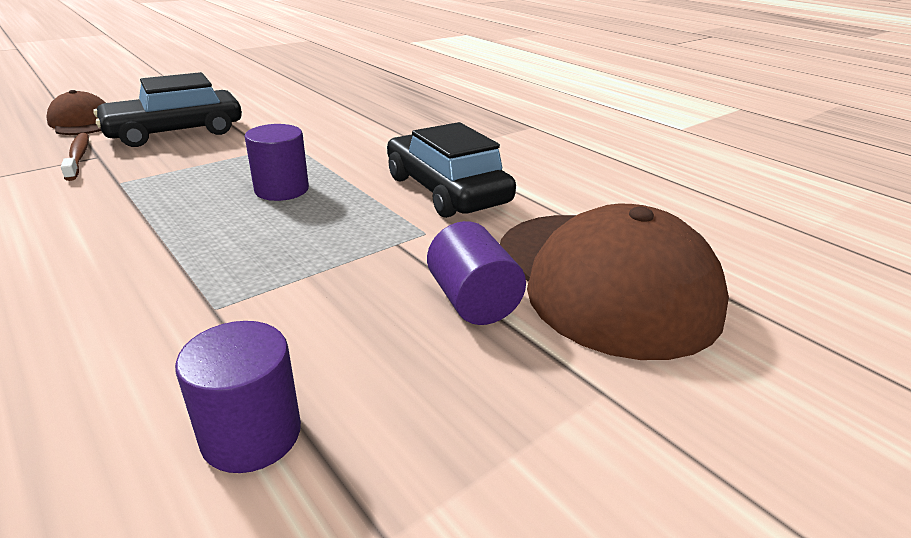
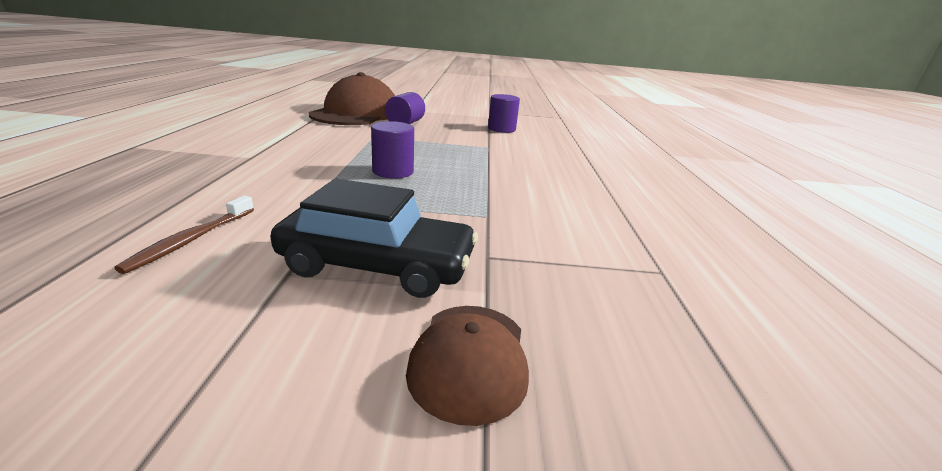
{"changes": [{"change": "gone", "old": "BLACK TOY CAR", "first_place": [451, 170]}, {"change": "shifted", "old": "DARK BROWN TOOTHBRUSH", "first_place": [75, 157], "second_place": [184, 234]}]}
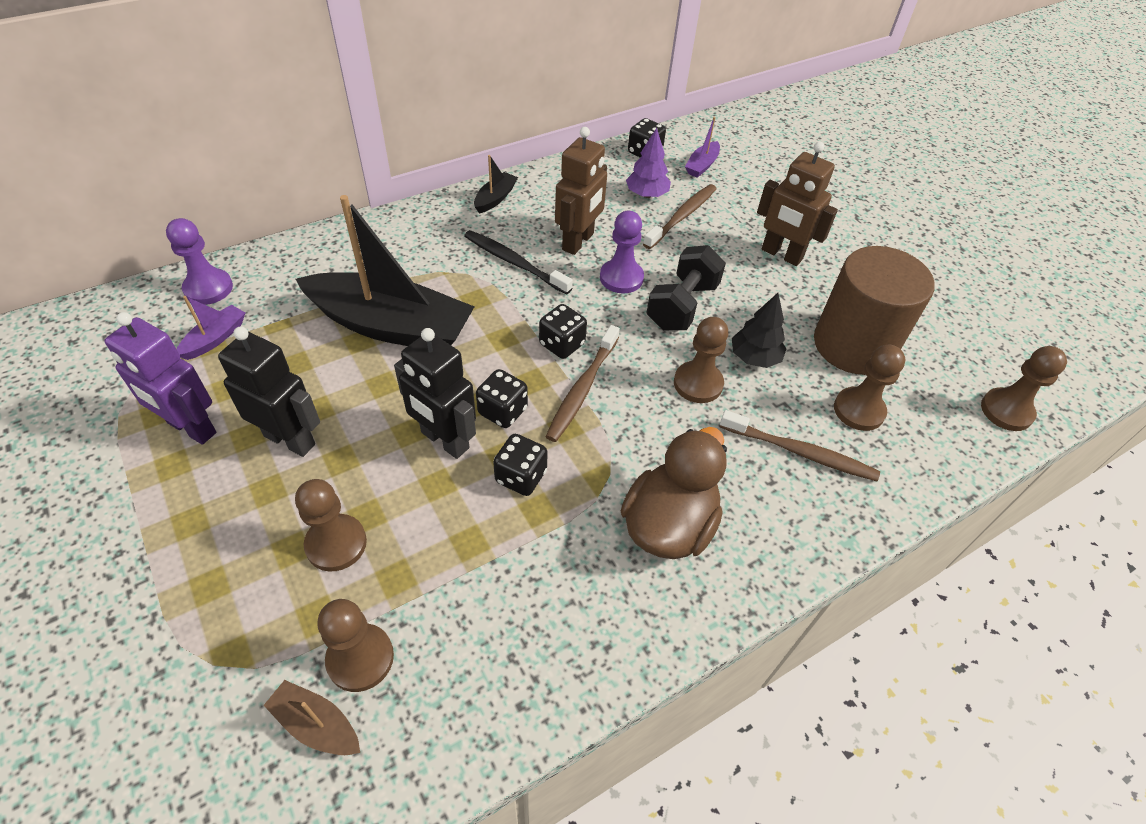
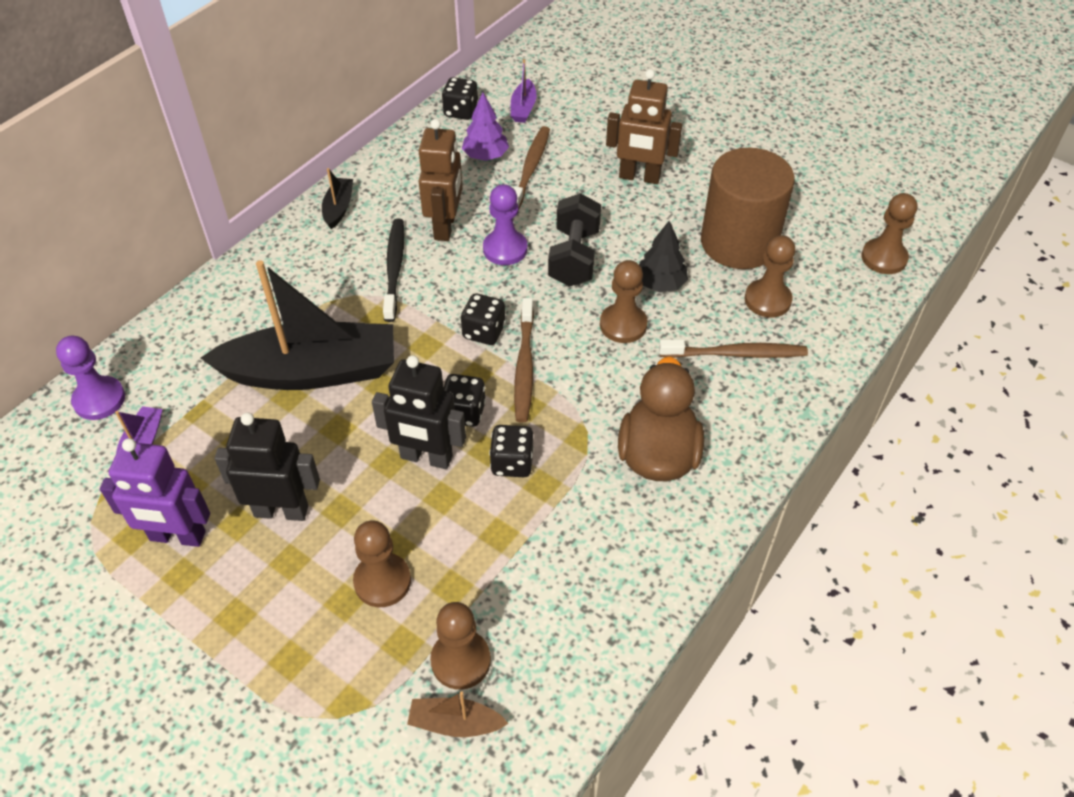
{"changes": [{"change": "rotated", "old": "BLACK TOOTHBRUSH", "first_place": [518, 262], "second_place": [393, 270], "degrees": 75}]}
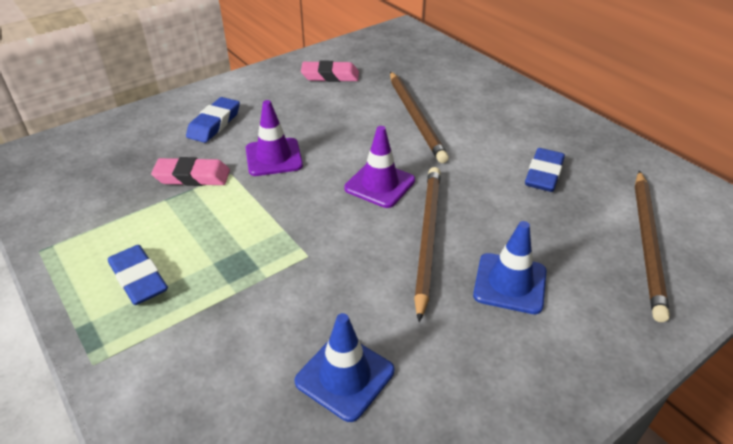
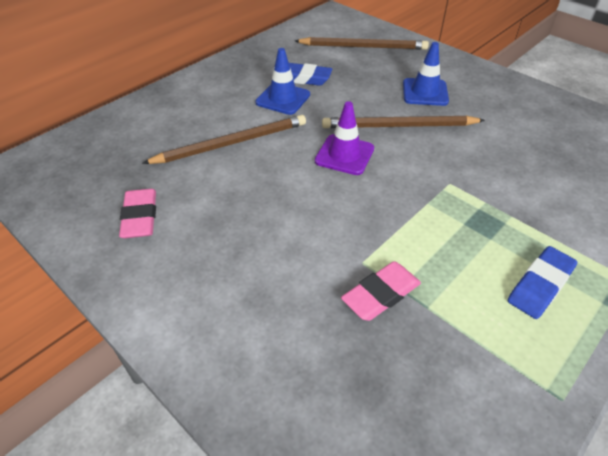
{"changes": [{"change": "gone", "old": "ROYAL BLUE ERASER", "first_place": [213, 120]}, {"change": "gone", "old": "VIOLET SAFETY CONE", "first_place": [274, 138]}, {"change": "rotated", "old": "PINK ERASER", "first_place": [190, 171], "second_place": [381, 291], "degrees": 60}, {"change": "shifted", "old": "ROYAL BLUE SAFETY CONE", "first_place": [344, 367], "second_place": [282, 81]}]}
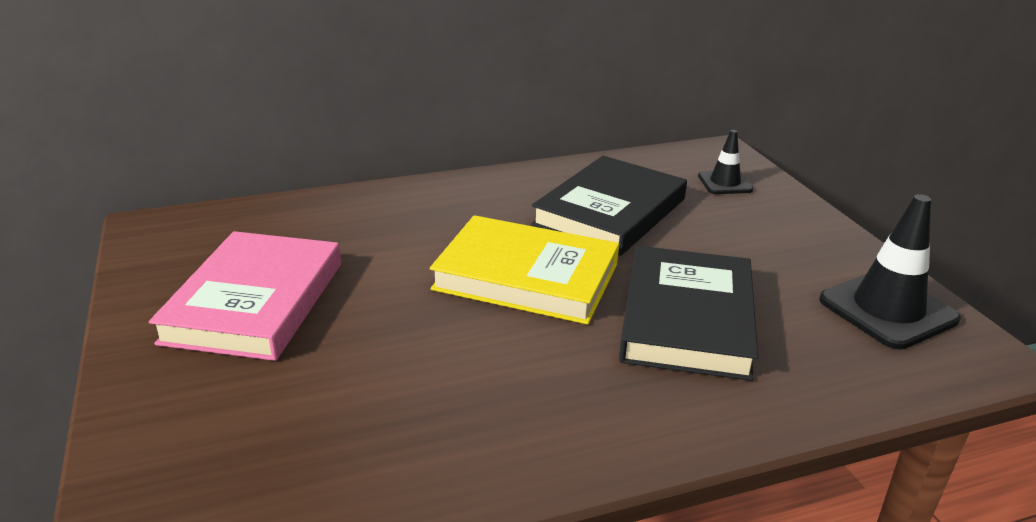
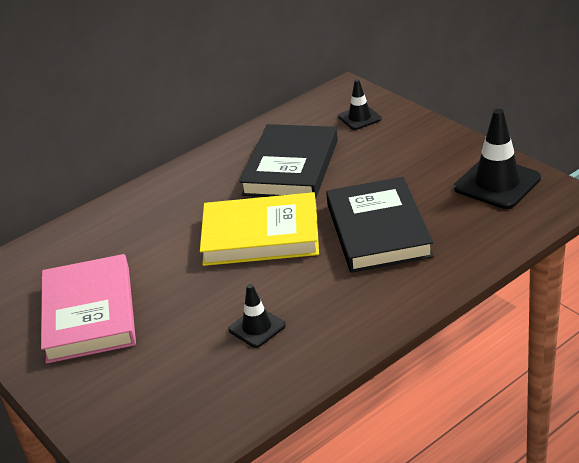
{"changes": [{"change": "new", "new": "BLACK SAFETY CONE", "second_place": [257, 316]}]}
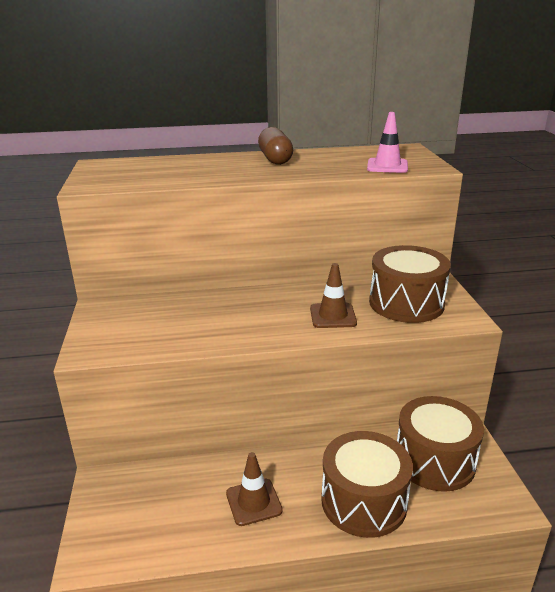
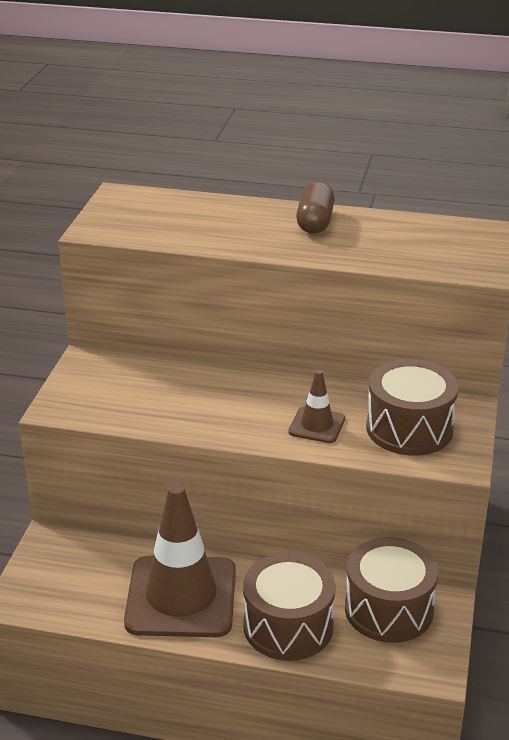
{"changes": [{"change": "gone", "old": "PINK SAFETY CONE", "first_place": [387, 142]}, {"change": "scaled", "old": "DARK BROWN SAFETY CONE", "first_place": [254, 489], "second_place": [180, 560], "factor": 2.13}]}
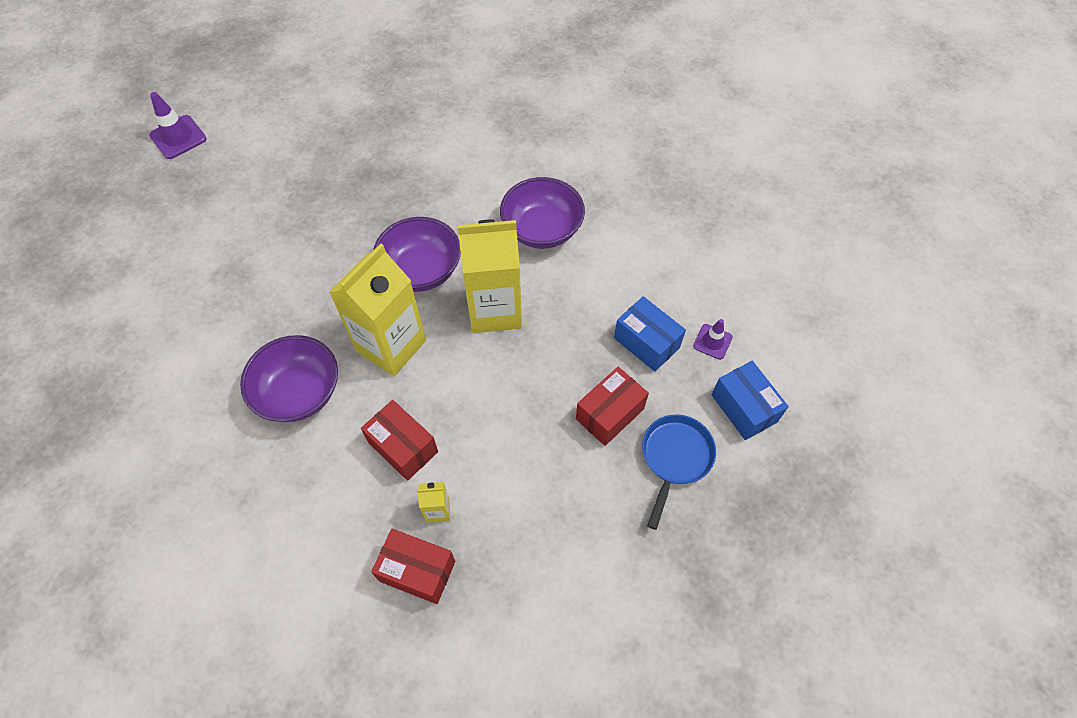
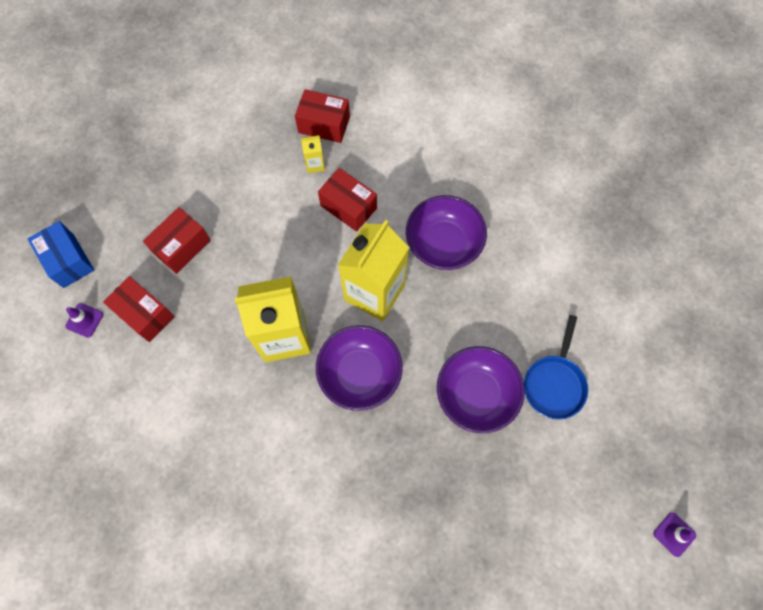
{"changes": [{"change": "scaled", "old": "VIOLET SAFETY CONE", "first_place": [178, 125], "second_place": [674, 535], "factor": 0.62}, {"change": "shifted", "old": "VIOLET SERVING BOWL", "first_place": [542, 213], "second_place": [481, 389]}, {"change": "repainted", "old": "ROYAL BLUE PACKAGE", "new": "RED PACKAGE", "first_place": [650, 334], "second_place": [139, 309]}, {"change": "shifted", "old": "ROYAL BLUE FRYING PAN", "first_place": [679, 472], "second_place": [556, 367]}]}
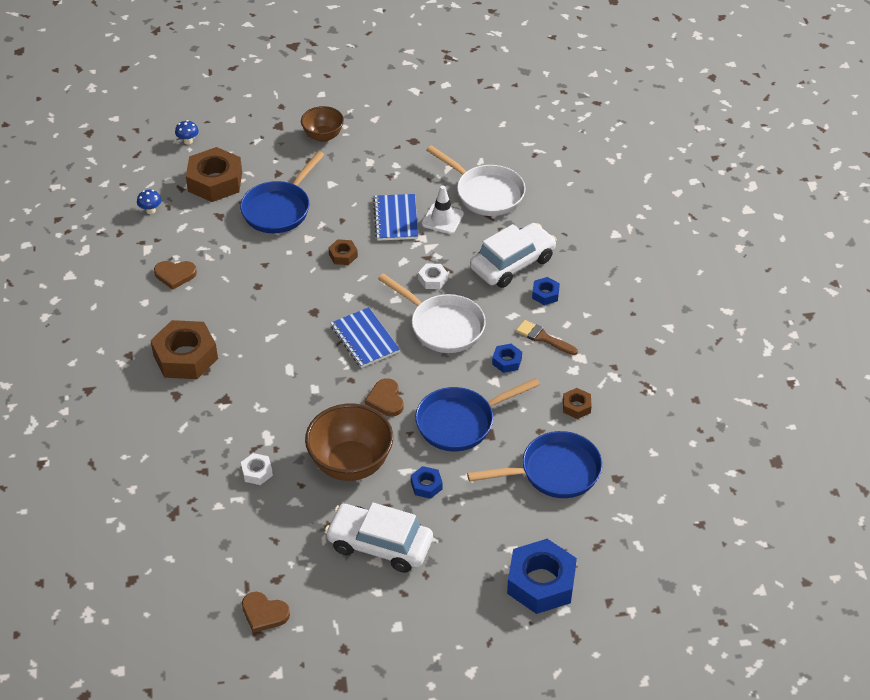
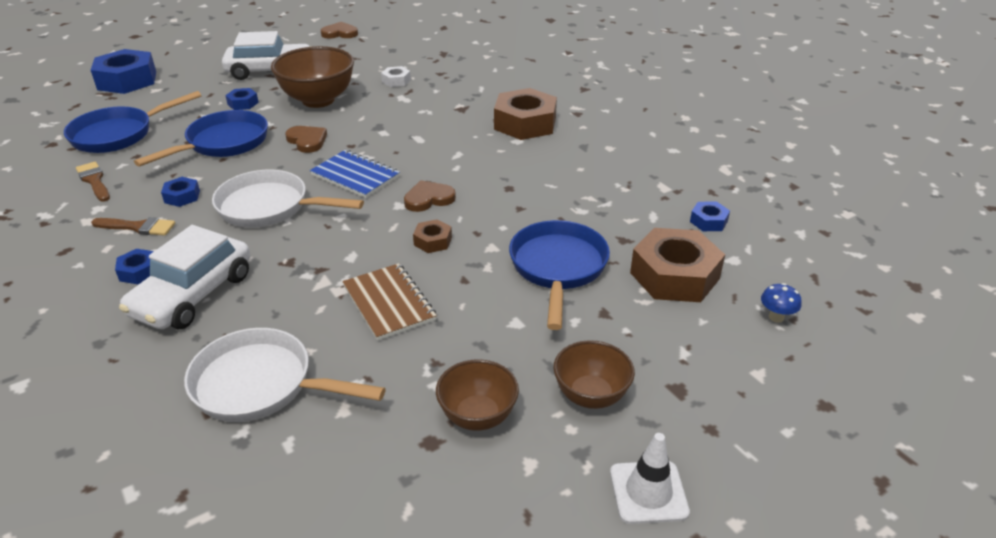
{"changes": [{"change": "shifted", "old": "SNOW-WHITE SAFETY CONE", "first_place": [443, 210], "second_place": [650, 478]}, {"change": "swapped", "old": "ROYAL BLUE MUSHROOM", "new": "ROYAL BLUE HEX NUT", "first_place": [149, 202], "second_place": [710, 216]}, {"change": "repainted", "old": "ROYAL BLUE NOTEPAD", "new": "DARK BROWN NOTEPAD", "first_place": [395, 217], "second_place": [389, 302]}, {"change": "shifted", "old": "DARK BROWN LOVE HEART", "first_place": [175, 275], "second_place": [430, 196]}, {"change": "gone", "old": "SNOW-WHITE HEX NUT", "first_place": [433, 276]}, {"change": "swapped", "old": "DARK BROWN HEX NUT", "new": "DARK BROWN PAINTBRUSH", "first_place": [577, 403], "second_place": [93, 182]}, {"change": "new", "new": "DARK BROWN SERVING BOWL", "second_place": [477, 395]}]}
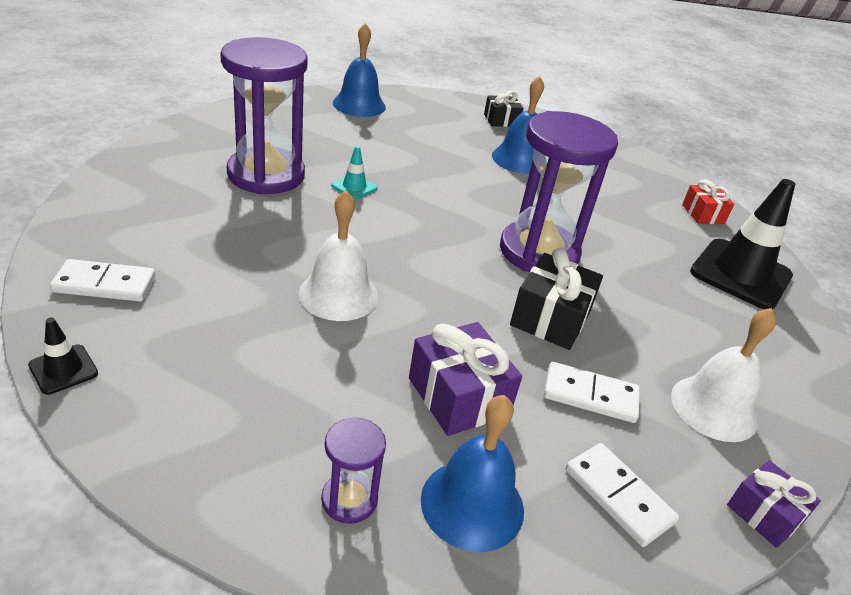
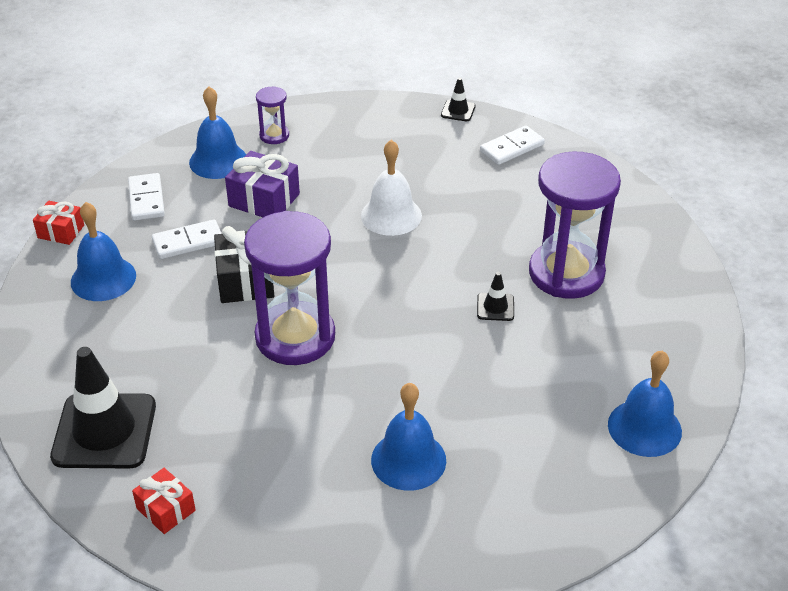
{"changes": [{"change": "gone", "old": "BLACK GIFT", "first_place": [504, 109]}, {"change": "repainted", "old": "TEAL SAFETY CONE", "new": "BLACK SAFETY CONE", "first_place": [354, 173], "second_place": [495, 296]}, {"change": "repainted", "old": "SNOW-WHITE BELL", "new": "ROYAL BLUE BELL", "first_place": [723, 375], "second_place": [103, 251]}, {"change": "rotated", "old": "SNOW-WHITE DOMINO", "first_place": [622, 495], "second_place": [146, 197], "degrees": 60}, {"change": "repainted", "old": "VIOLET GIFT", "new": "RED GIFT", "first_place": [774, 504], "second_place": [58, 223]}]}
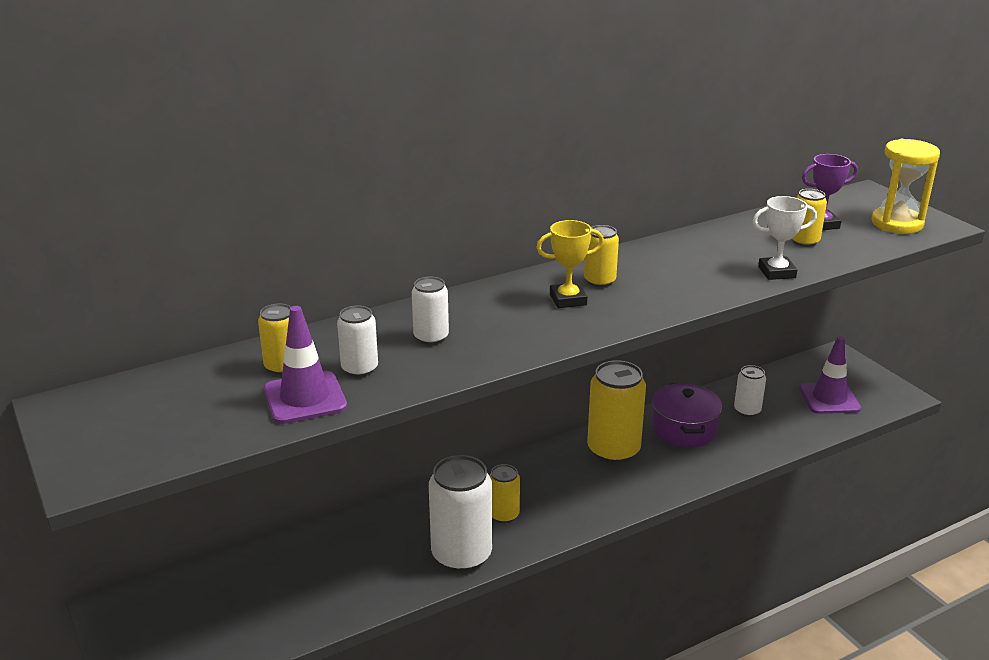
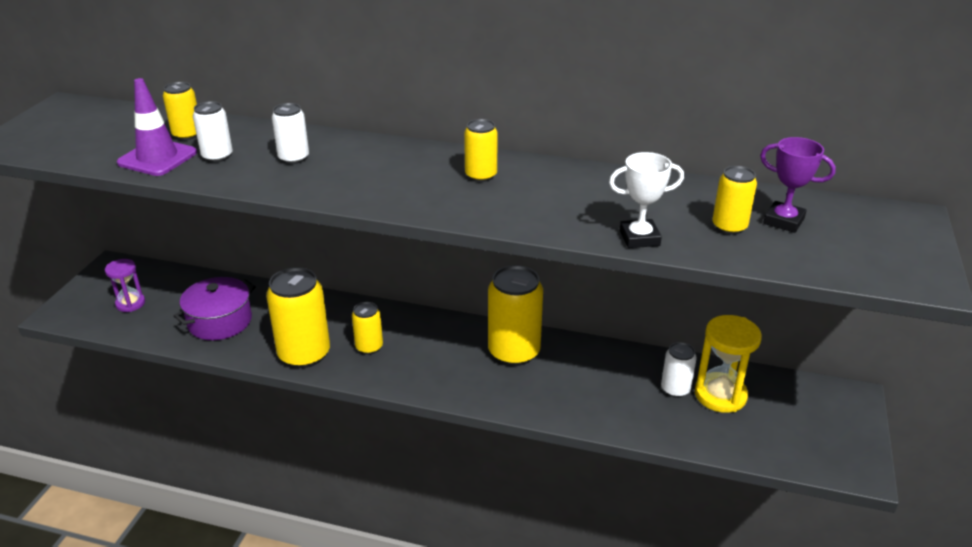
{"changes": [{"change": "shifted", "old": "GOLDEN SANDGLASS", "first_place": [906, 186], "second_place": [728, 364]}, {"change": "rotated", "old": "SNOW-WHITE TROPHY", "first_place": [785, 238], "second_place": [646, 200], "degrees": -45}, {"change": "gone", "old": "GOLDEN TROPHY", "first_place": [570, 264]}, {"change": "gone", "old": "VIOLET SAFETY CONE", "first_place": [830, 375]}, {"change": "shifted", "old": "VIOLET POT", "first_place": [687, 415], "second_place": [215, 308]}, {"change": "repainted", "old": "SNOW-WHITE CAN", "new": "GOLDEN CAN", "first_place": [460, 513], "second_place": [298, 317]}, {"change": "new", "new": "VIOLET SANDGLASS", "second_place": [125, 285]}]}
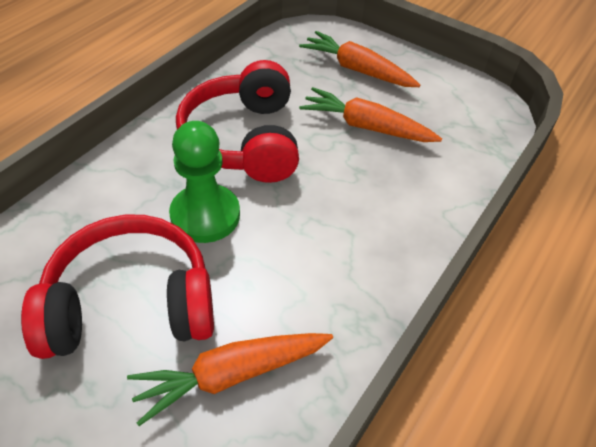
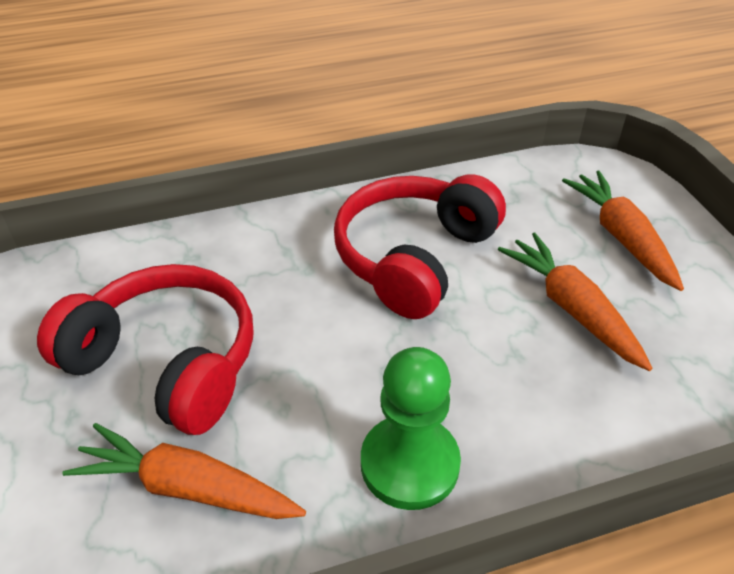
{"changes": [{"change": "shifted", "old": "LEAF-GREEN CHESS PAWN", "first_place": [204, 182], "second_place": [411, 428]}]}
